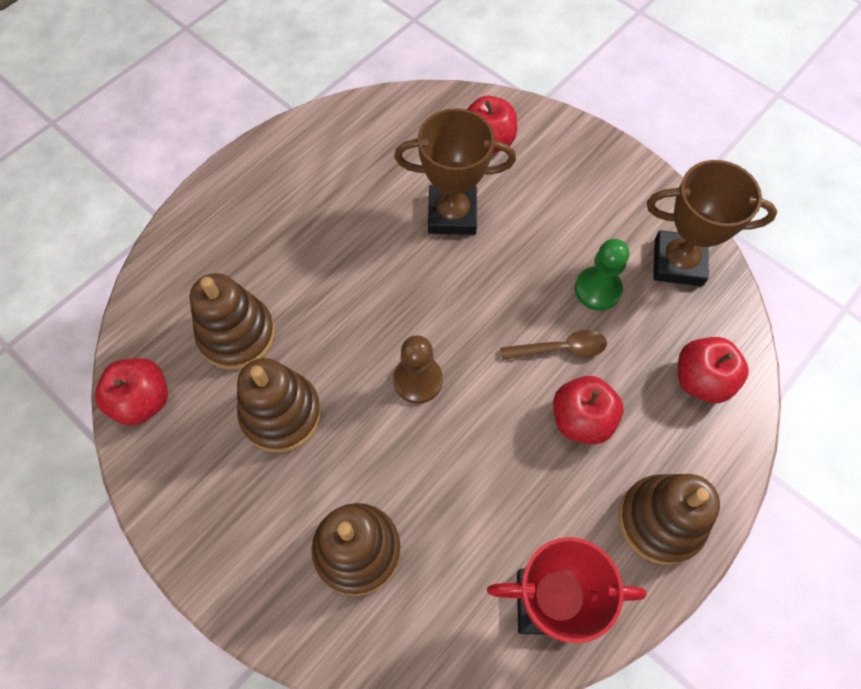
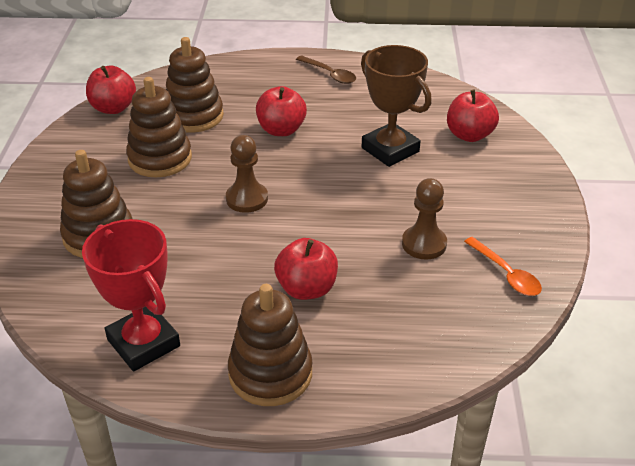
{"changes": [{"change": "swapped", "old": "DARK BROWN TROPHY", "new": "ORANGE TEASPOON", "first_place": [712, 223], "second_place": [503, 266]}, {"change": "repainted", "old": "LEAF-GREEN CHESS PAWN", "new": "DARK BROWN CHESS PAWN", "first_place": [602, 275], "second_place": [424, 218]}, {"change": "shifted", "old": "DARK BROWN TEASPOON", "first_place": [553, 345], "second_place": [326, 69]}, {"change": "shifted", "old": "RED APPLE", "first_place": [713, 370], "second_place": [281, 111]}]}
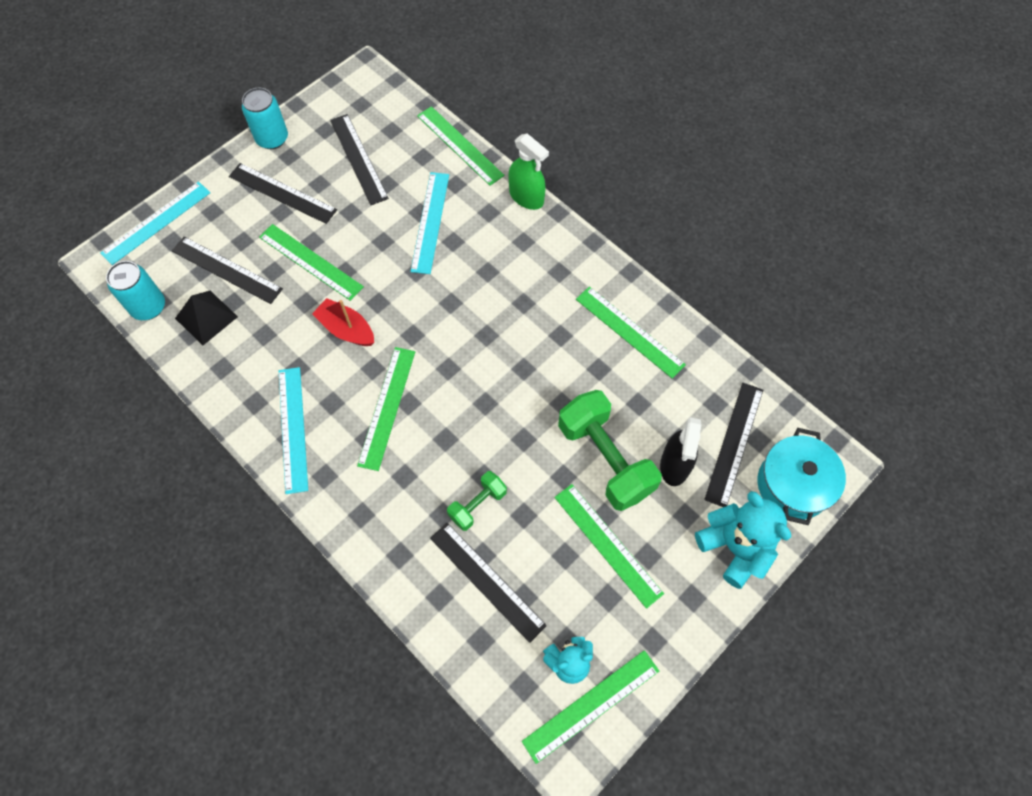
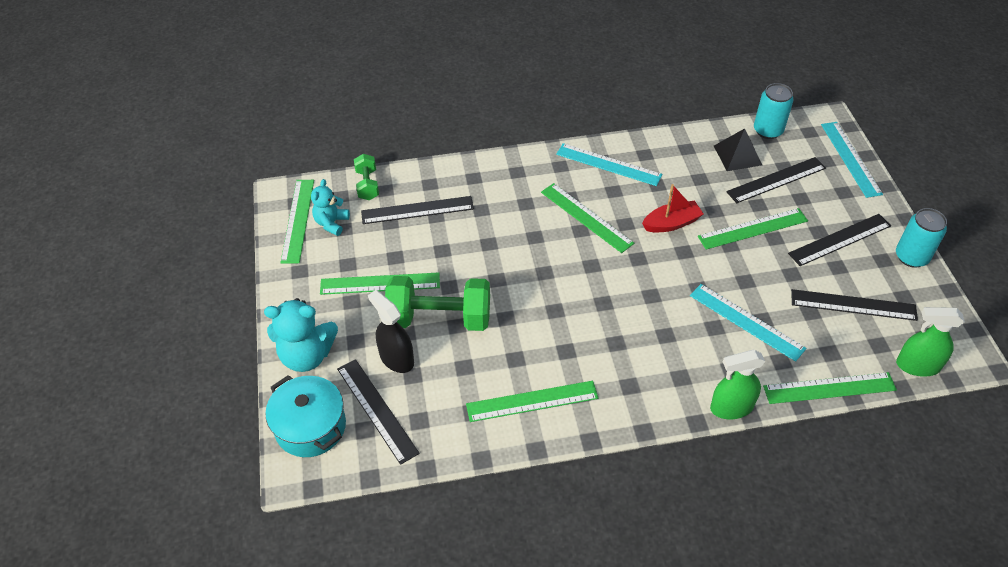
{"changes": [{"change": "shifted", "old": "LEAF-GREEN FREE WEIGHT", "first_place": [477, 501], "second_place": [366, 177]}, {"change": "new", "new": "LEAF-GREEN SPRAYER", "second_place": [930, 342]}]}
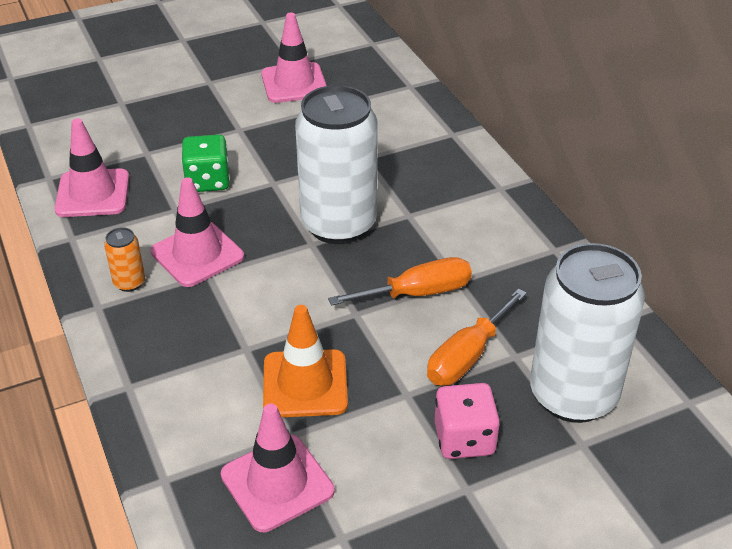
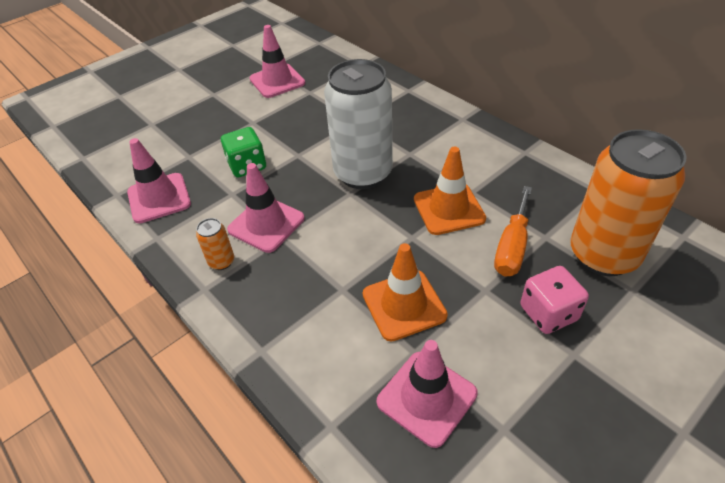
{"changes": [{"change": "repainted", "old": "SNOW-WHITE CAN", "new": "ORANGE CAN", "first_place": [587, 333], "second_place": [628, 202]}, {"change": "swapped", "old": "ORANGE SCREWDRIVER", "new": "ORANGE SAFETY CONE", "first_place": [400, 281], "second_place": [450, 191]}]}
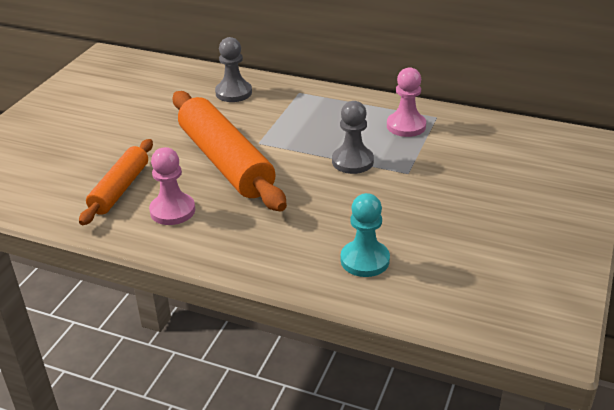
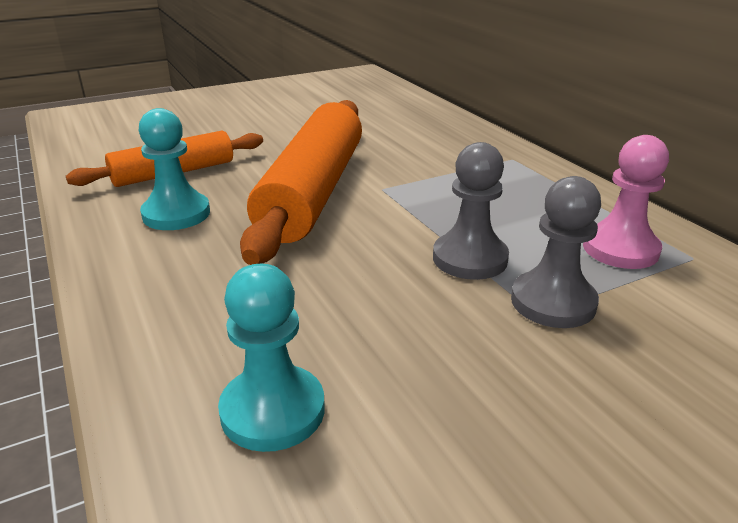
{"changes": [{"change": "shifted", "old": "GREY CHESS PAWN", "first_place": [233, 69], "second_place": [556, 252]}, {"change": "repainted", "old": "PINK CHESS PAWN", "new": "TEAL CHESS PAWN", "first_place": [172, 186], "second_place": [174, 169]}]}
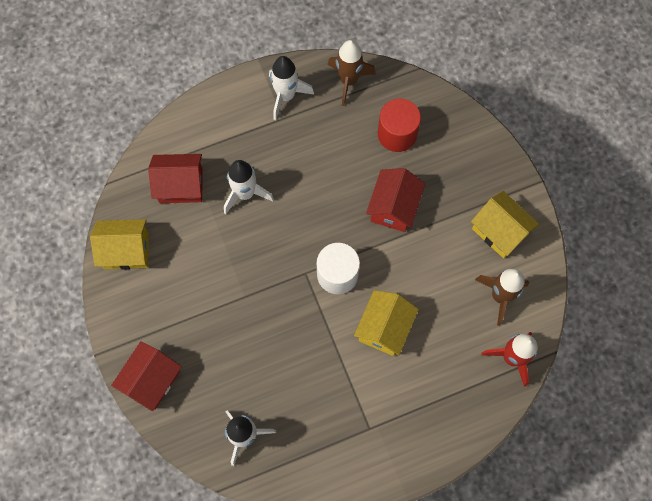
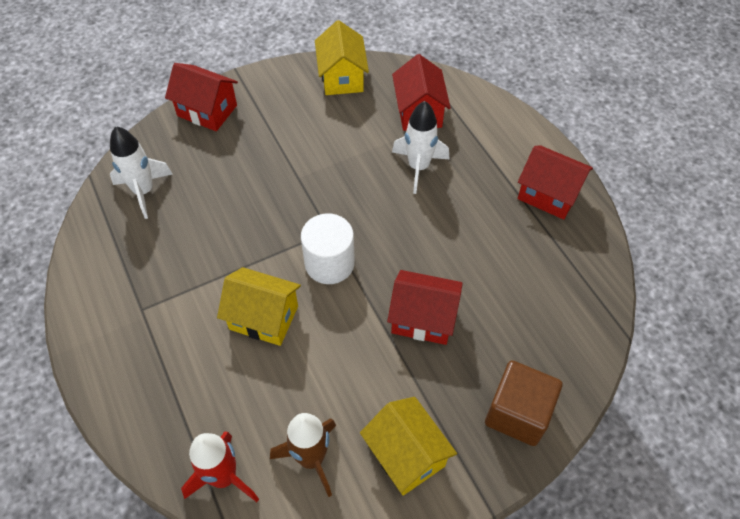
{"changes": [{"change": "gone", "old": "DARK BROWN ROCKET", "first_place": [352, 73]}, {"change": "swapped", "old": "SNOW-WHITE ROCKET", "new": "RED COTTAGE", "first_place": [291, 88], "second_place": [555, 182]}, {"change": "gone", "old": "RED CYLINDER SHAPE", "first_place": [399, 125]}, {"change": "rotated", "old": "GOLDEN COTTAGE", "first_place": [505, 224], "second_place": [408, 446], "degrees": -75}, {"change": "new", "new": "DARK BROWN BLOCK", "second_place": [523, 403]}]}
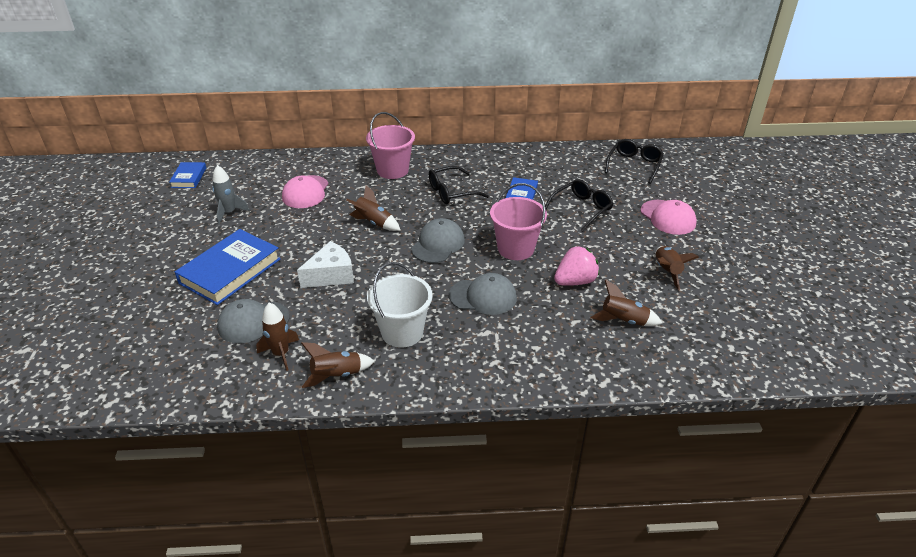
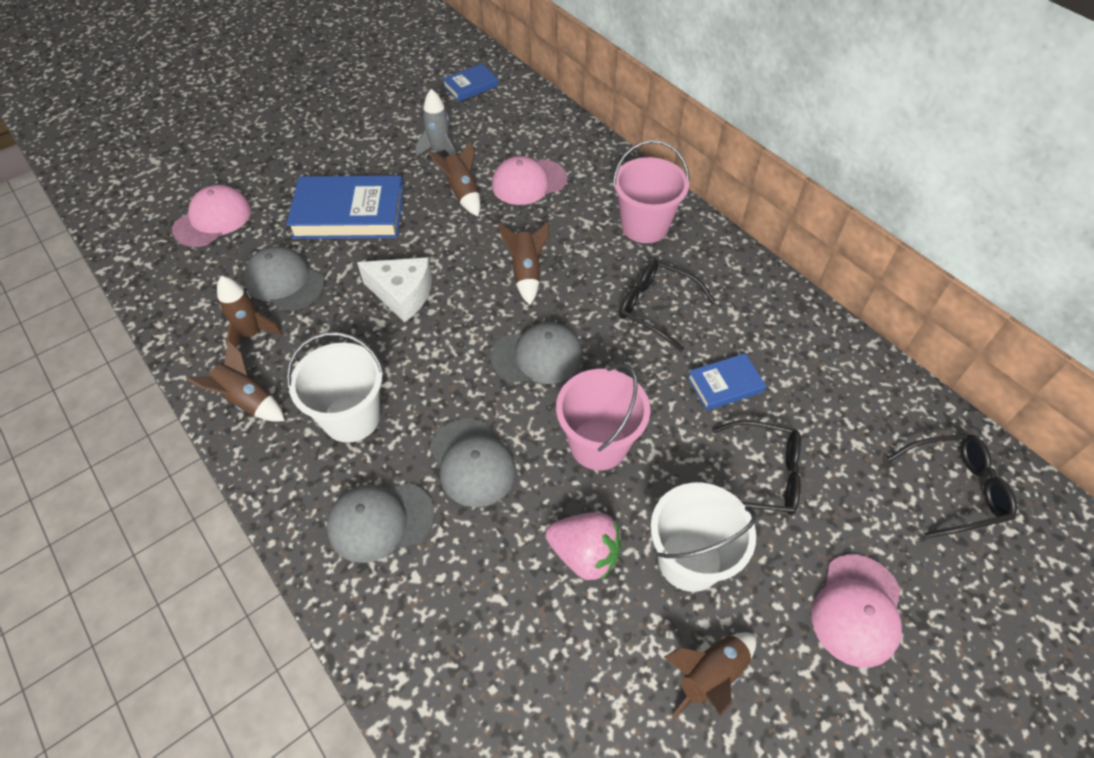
{"changes": [{"change": "shifted", "old": "DARK BROWN ROCKET", "first_place": [626, 303], "second_place": [454, 178]}, {"change": "new", "new": "PINK CAP", "second_place": [211, 216]}, {"change": "new", "new": "GREY CAP", "second_place": [381, 523]}, {"change": "new", "new": "SNOW-WHITE SAND BUCKET", "second_place": [703, 537]}]}
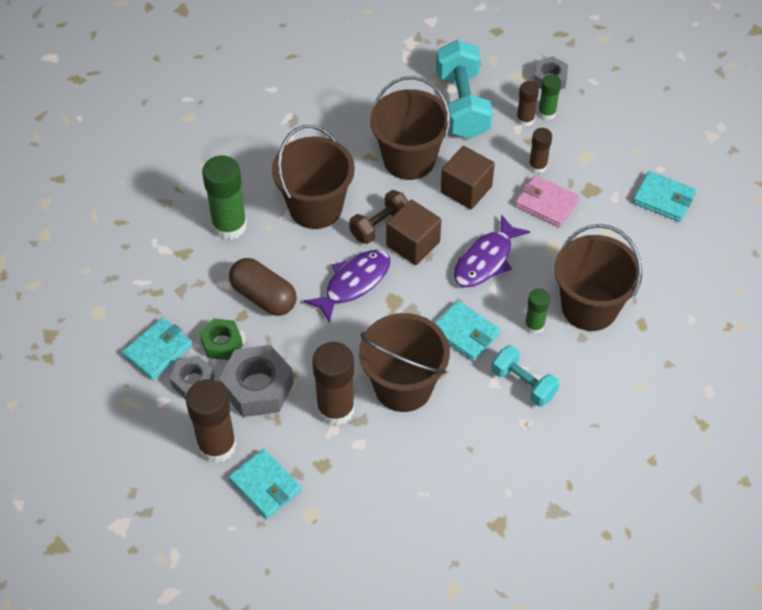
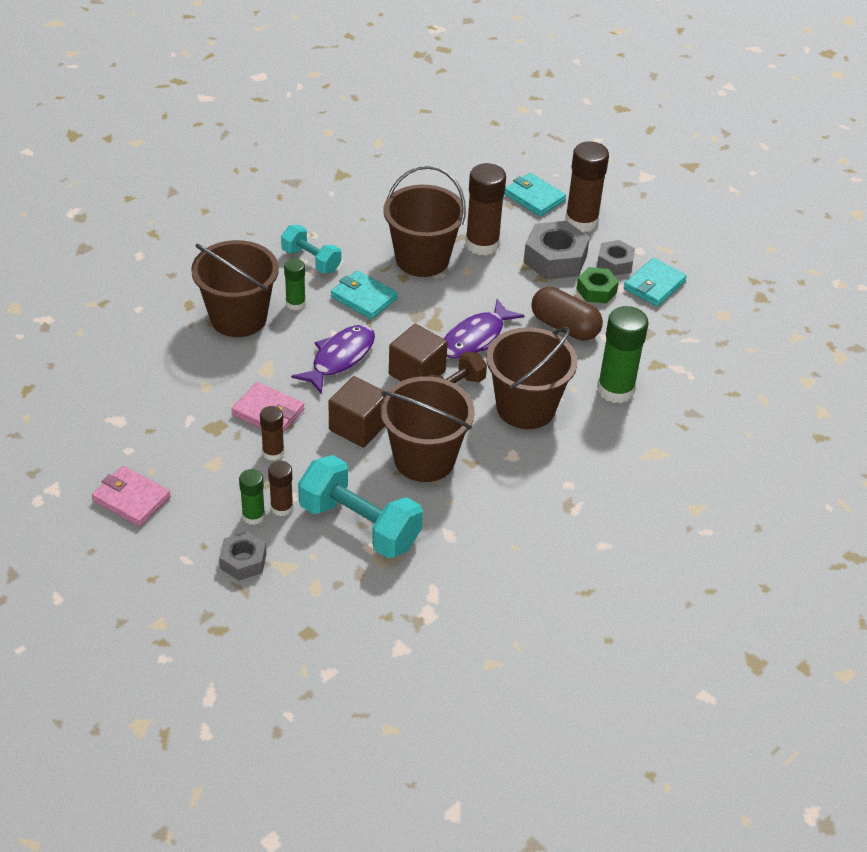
{"changes": [{"change": "rotated", "old": "TEAL FREE WEIGHT", "first_place": [464, 89], "second_place": [360, 506], "degrees": -45}, {"change": "gone", "old": "TEAL BILLFOLD", "first_place": [664, 196]}, {"change": "new", "new": "PINK BILLFOLD", "second_place": [131, 496]}]}
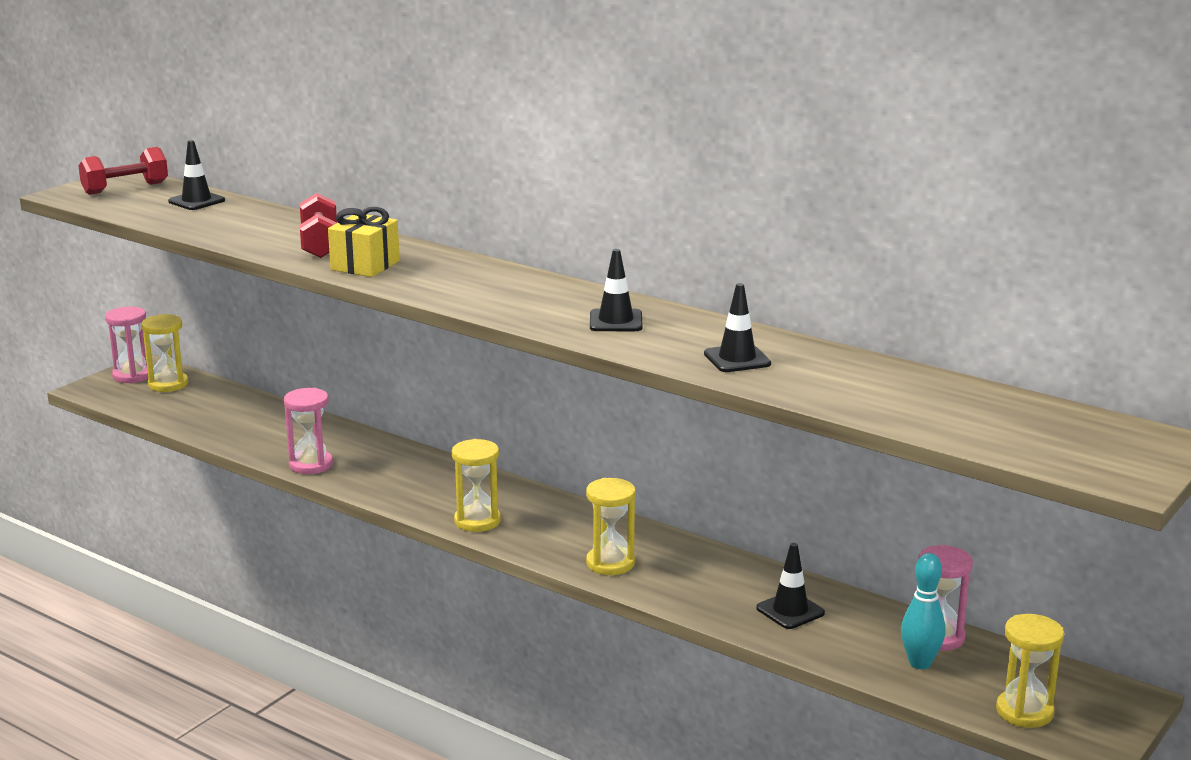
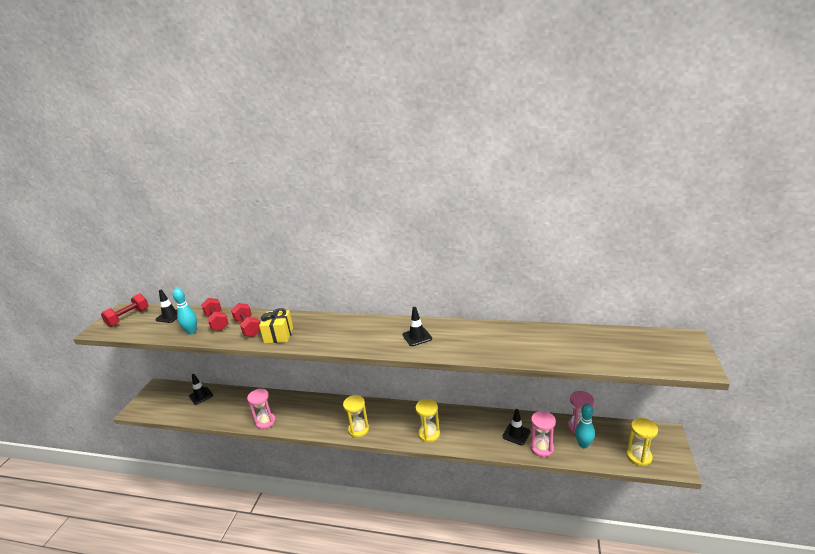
{"changes": [{"change": "shifted", "old": "BLACK SAFETY CONE", "first_place": [737, 327], "second_place": [201, 389]}, {"change": "shifted", "old": "PINK SANDGLASS", "first_place": [126, 344], "second_place": [543, 434]}, {"change": "gone", "old": "GOLDEN SANDGLASS", "first_place": [164, 353]}, {"change": "new", "new": "TEAL SKITTLE", "second_place": [185, 311]}, {"change": "new", "new": "RED FREE WEIGHT", "second_place": [215, 314]}]}
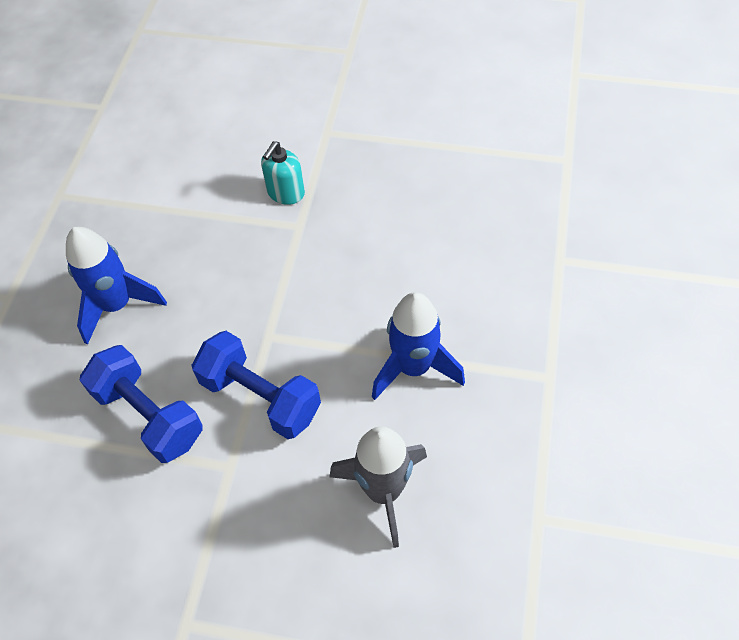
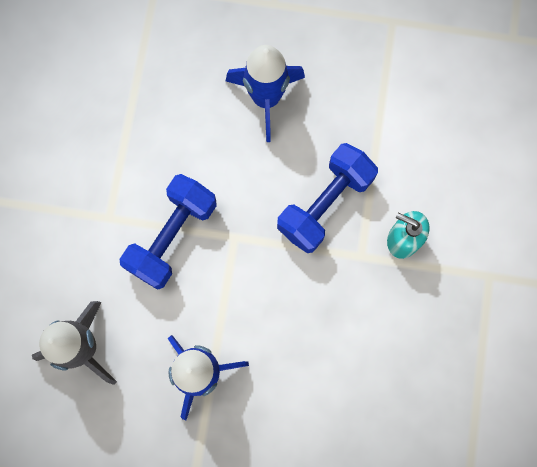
{"changes": [{"change": "shifted", "old": "ROYAL BLUE FREE WEIGHT", "first_place": [141, 404], "second_place": [327, 198]}]}
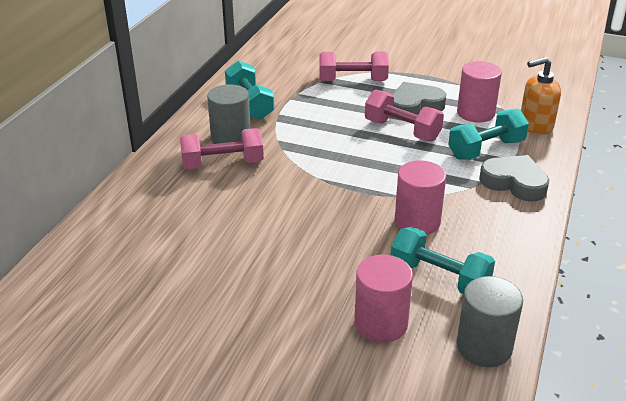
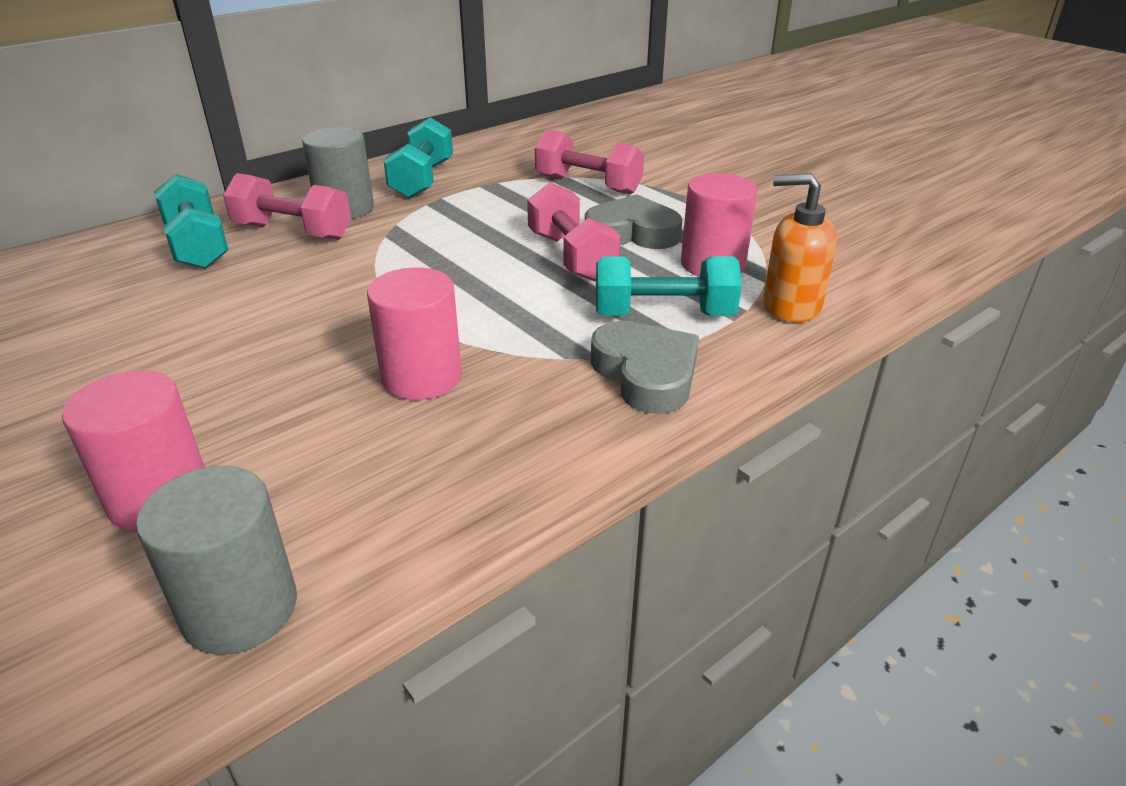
{"changes": [{"change": "shifted", "old": "TEAL FREE WEIGHT", "first_place": [443, 260], "second_place": [191, 221]}]}
